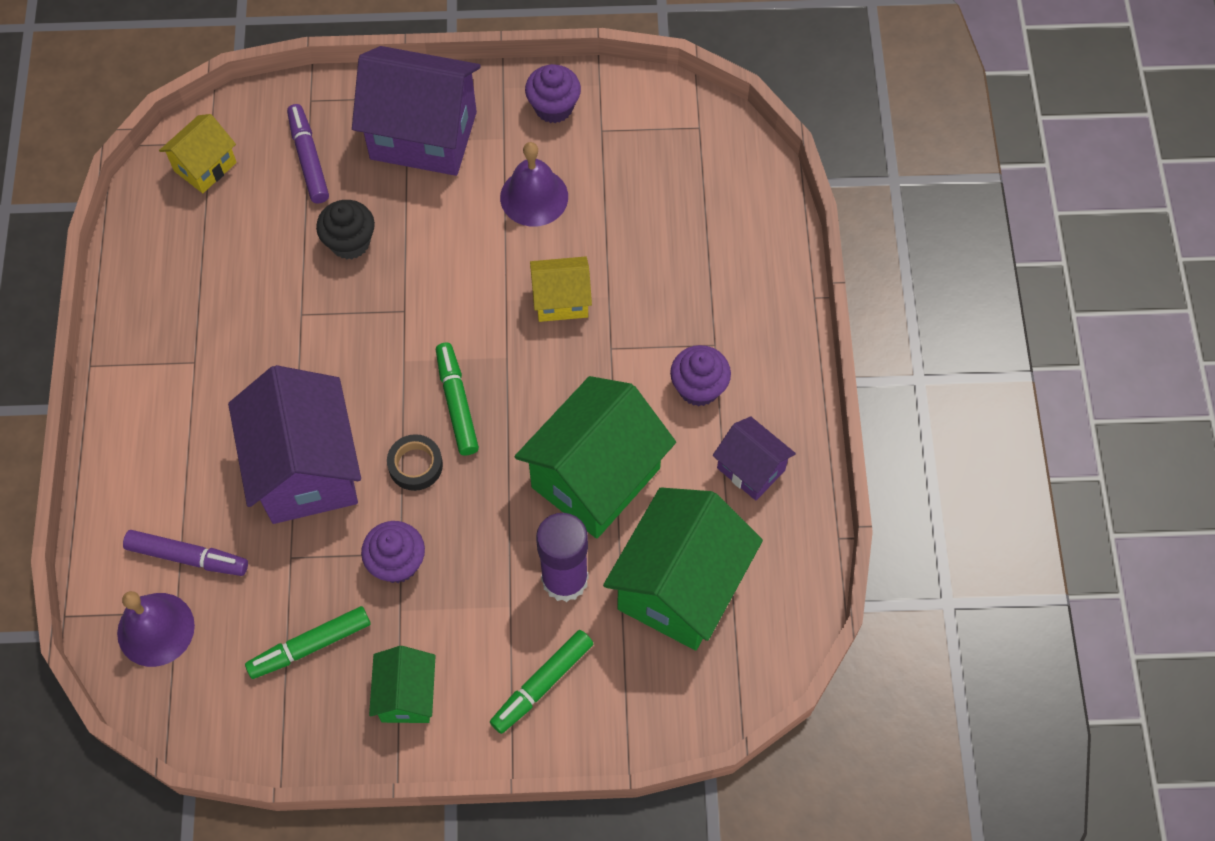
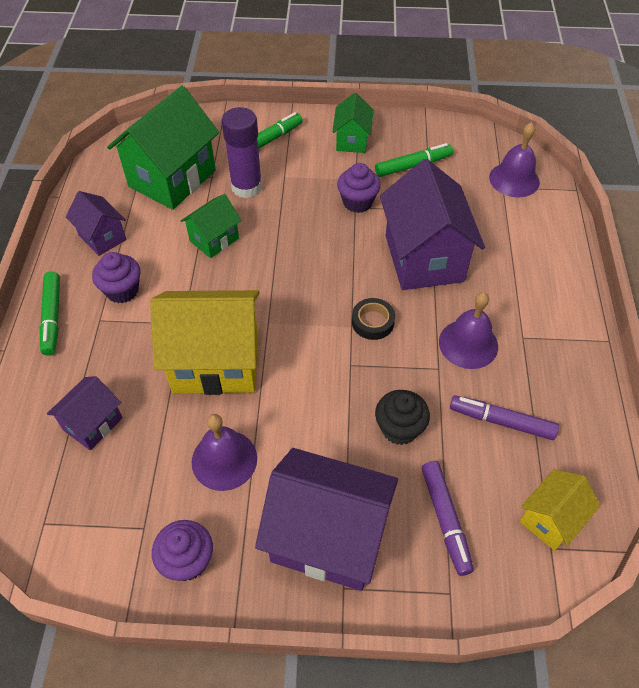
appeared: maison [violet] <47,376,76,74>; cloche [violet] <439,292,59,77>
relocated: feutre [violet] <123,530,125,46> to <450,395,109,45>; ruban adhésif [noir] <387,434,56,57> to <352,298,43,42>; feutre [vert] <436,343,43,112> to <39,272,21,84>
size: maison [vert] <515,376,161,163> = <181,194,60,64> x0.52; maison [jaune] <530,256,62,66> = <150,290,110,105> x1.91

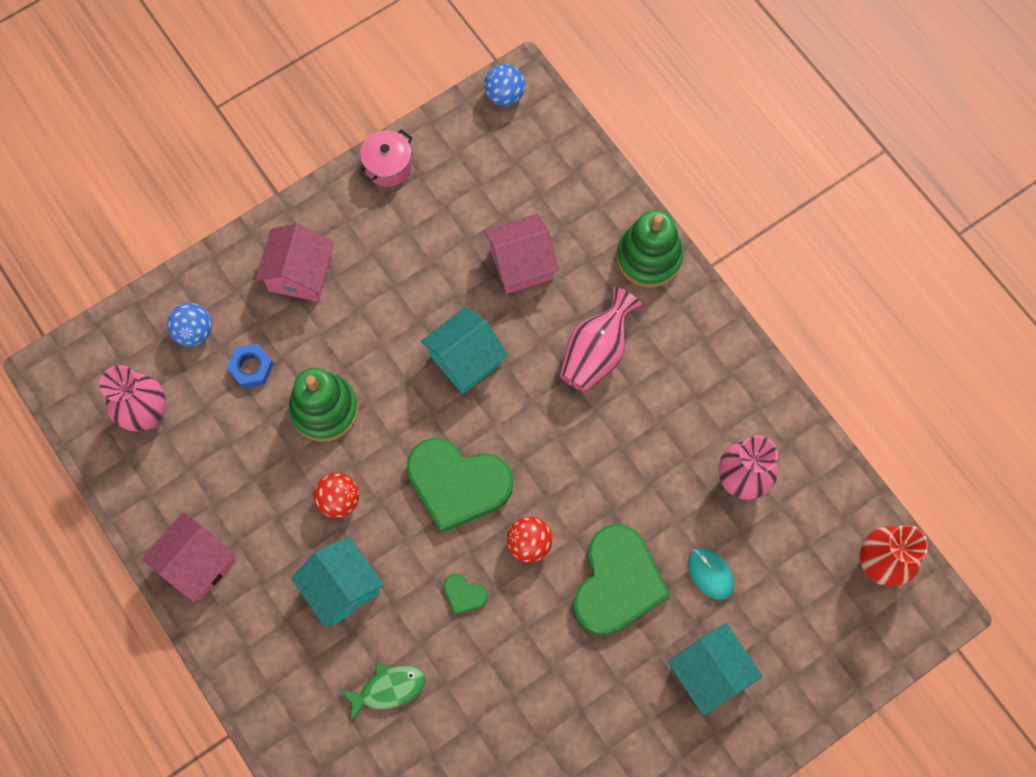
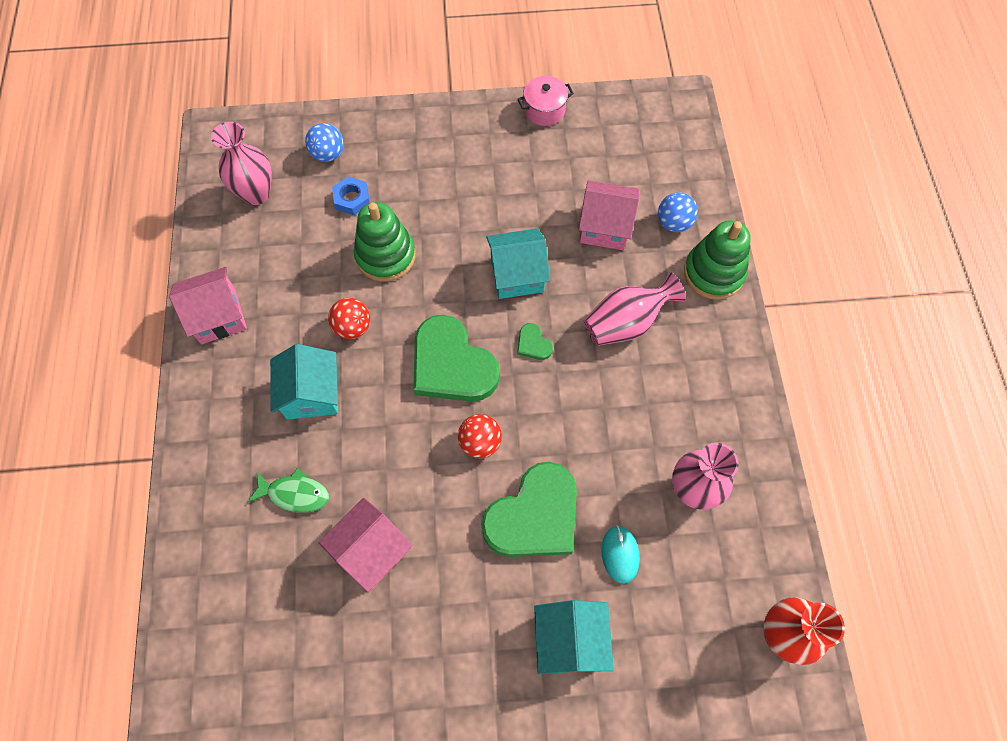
relocated: maison [rose] <255,223,79,79> to <319,498,94,94>; cœur [vert] <444,574,44,41> to <517,323,36,37>; balle [bleu] <484,64,41,42> to <658,192,40,40>

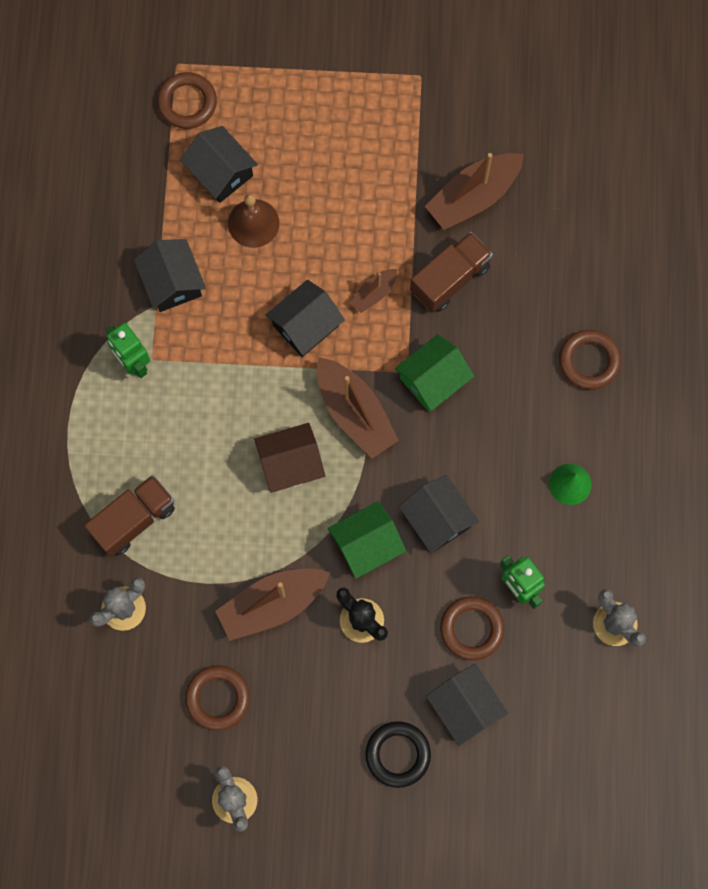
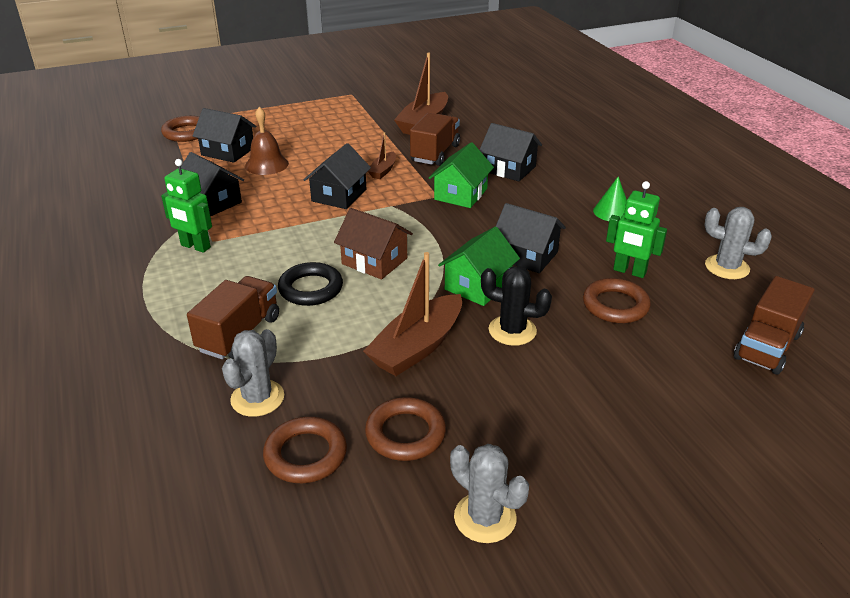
missing: bateau [marron] <317,357,82,102>
appeared: camion [marron] <734,276,80,99>
relocated: anneau [noir] <365,721,66,67> to <278,262,65,44>; maison [noir] <426,664,82,82> to <480,123,62,58>; anneau [marron] <559,330,62,60> to <263,417,84,66>
spun: maison [marron] <254,423,71,70> = <334,208,79,71> 75 degrees clockwise

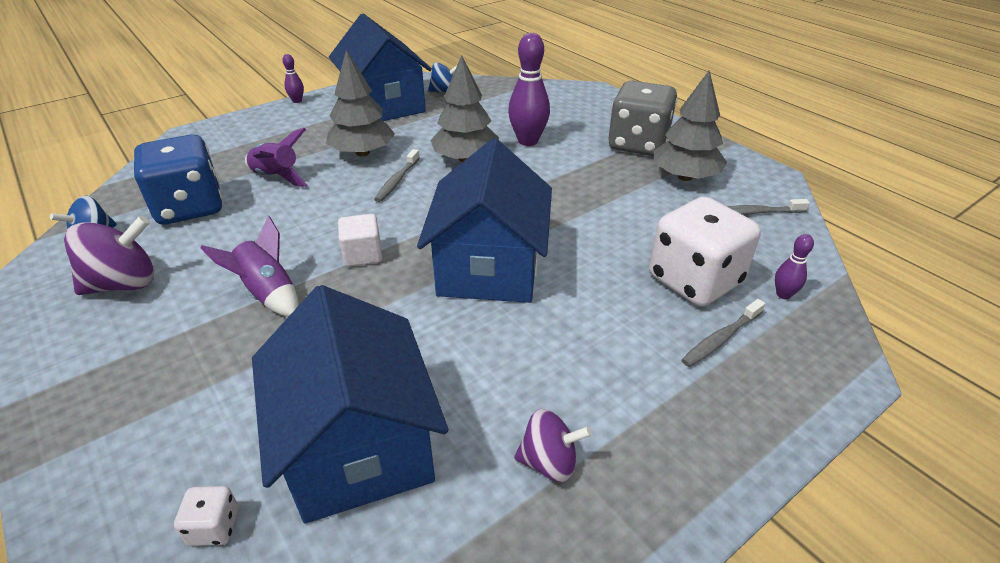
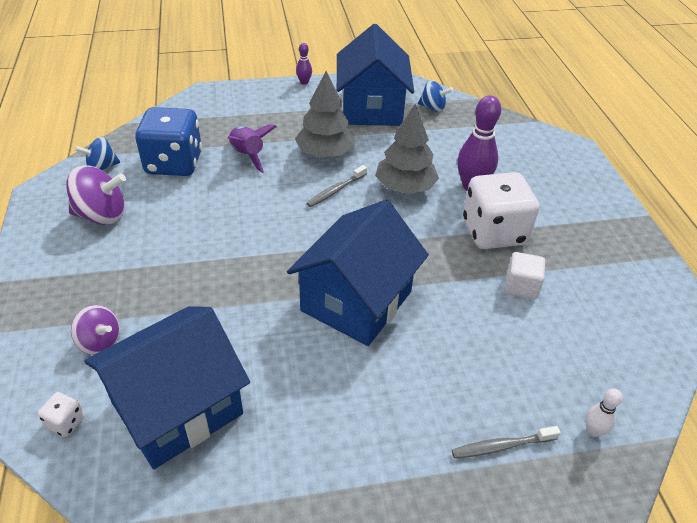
missing: fusée [violet] <200,216,98,101>; dé [gris] <608,81,69,75>; arbre [gris] <654,70,73,111>; brosse à dents [gris] <727,199,83,16>
relocated: cube [blanc] <338,214,44,53> to <505,252,40,47>; toupie [violet] <514,409,78,73> to <71,305,49,50>; dé [blanc] <649,197,112,110> to <463,172,76,77>
colour: quille [violet] <775,234,39,65> to quille [blanc] <585,388,38,49>
spun: maison [bleu] <252,285,196,239> = <85,306,165,163> 45 degrees clockwise

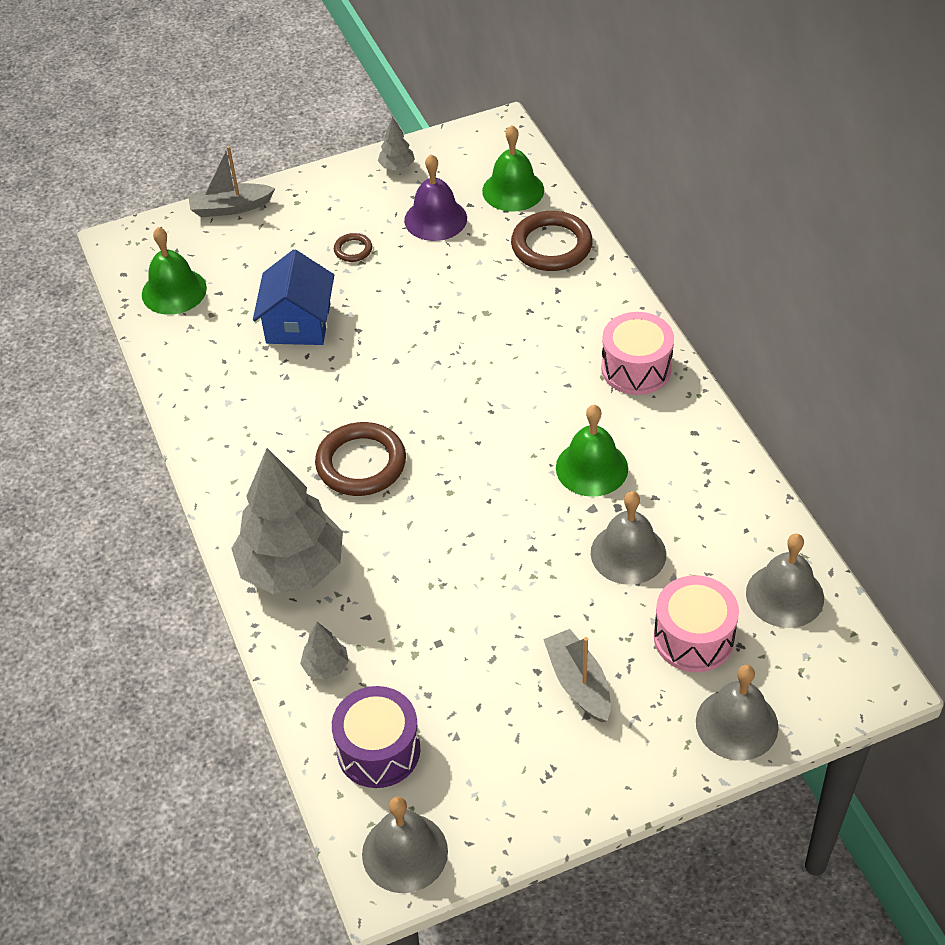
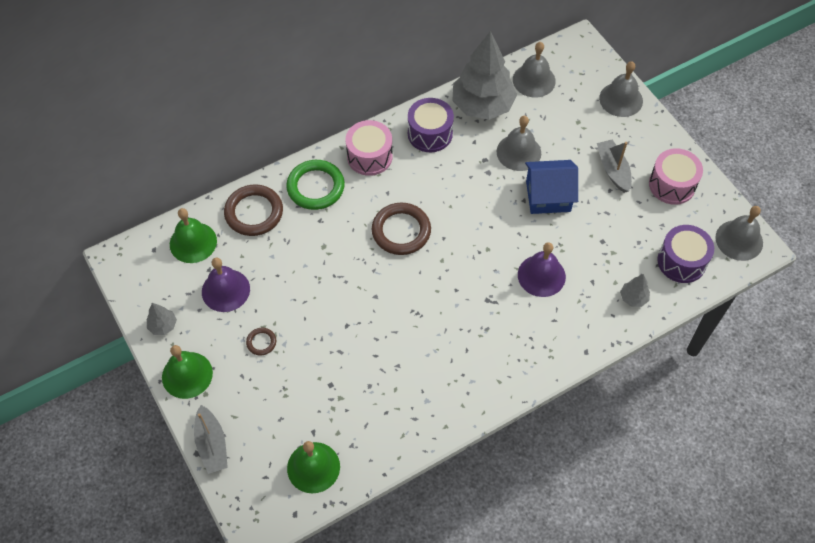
appeared: anneau [vert] <286,160,59,50>; tambour [violet] <408,98,46,54>; cloche [violet] <518,242,48,55>
relocated: arbre [gris] <231,448,112,146> to <452,31,65,89>; maison [bleu] <253,249,81,96> to <525,160,53,54>; anneau [marron] <315,422,91,74> to <372,203,59,52>; cloche [vert] <556,405,72,92> to <162,345,51,54>; tambour [rose] <654,575,85,97> to <649,148,54,57>
spun: bateau [gris] <543,629,68,94> = <597,140,35,53> 105 degrees clockwise

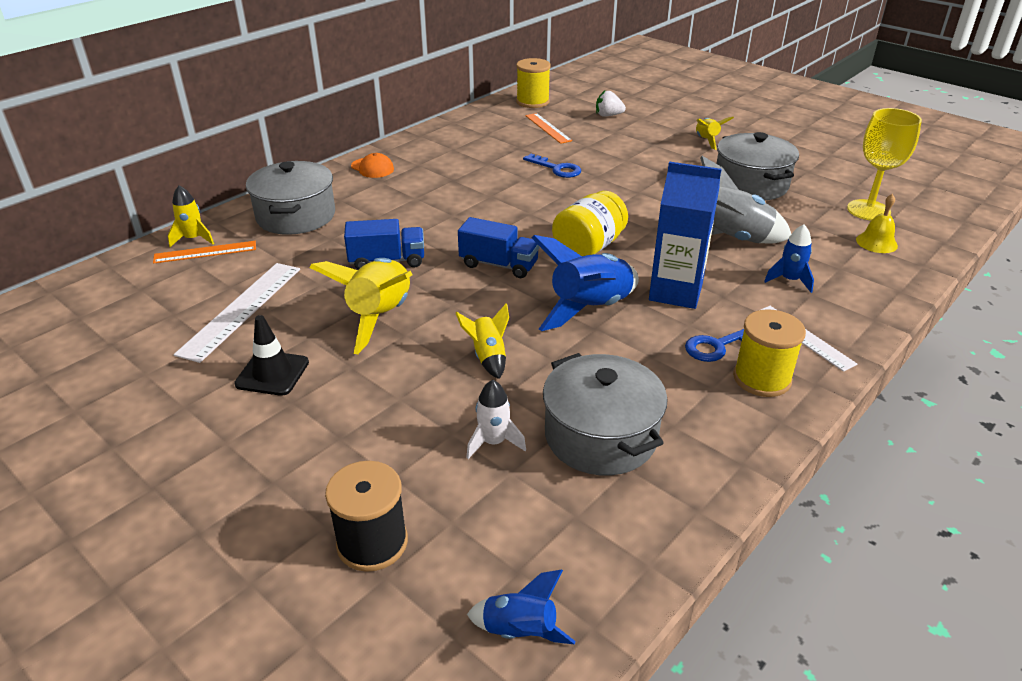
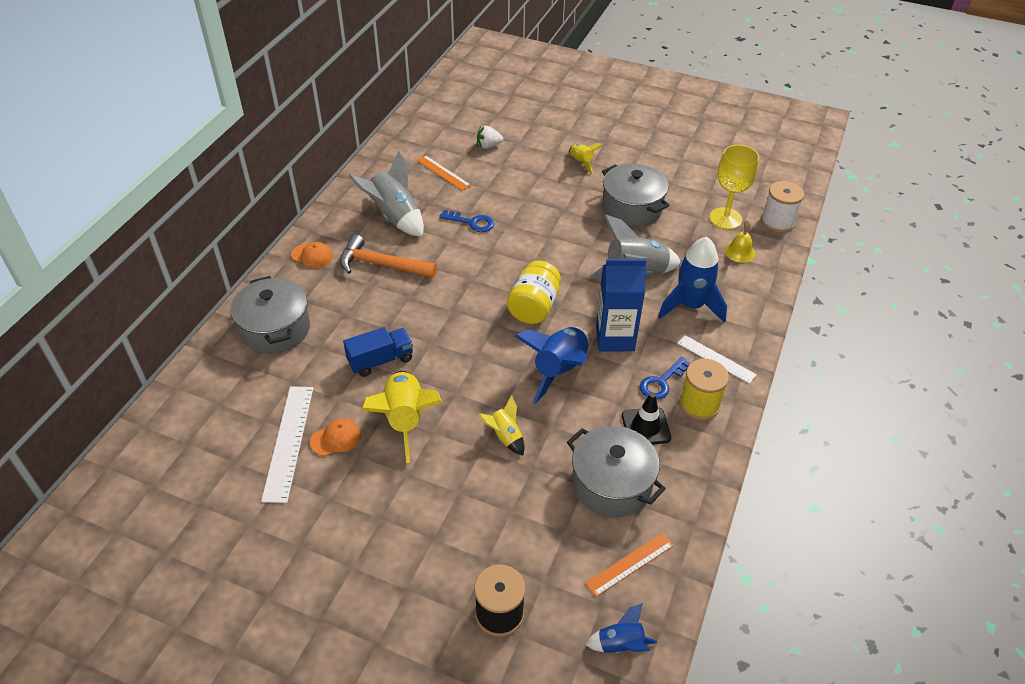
missing: fusée [jaune] <168,186,46,61>; camion [bleu] <458,217,82,61>; fusée [blanc] <466,380,60,79>; bobine [jaune] <516,58,35,50>
appeared: casquette [orange] <310,418,51,38>; marteau [orange] <340,235,97,43>; fusée [gris] <349,151,75,86>; bobine [blanc] <761,181,43,52>
relocated: règle [orange] <153,241,103,23> to <585,533,89,64>; cône de chantier [noir] <234,315,75,81> to <622,393,49,52>
size: fusée [bleu] <764,224,50,69> = <658,237,69,86> x1.87

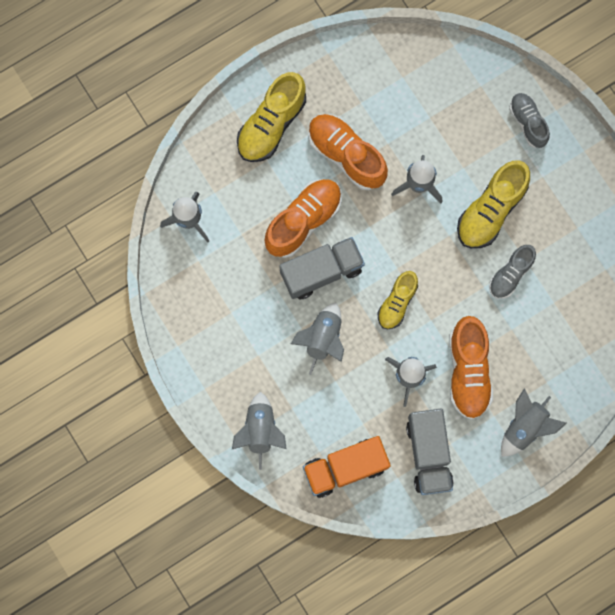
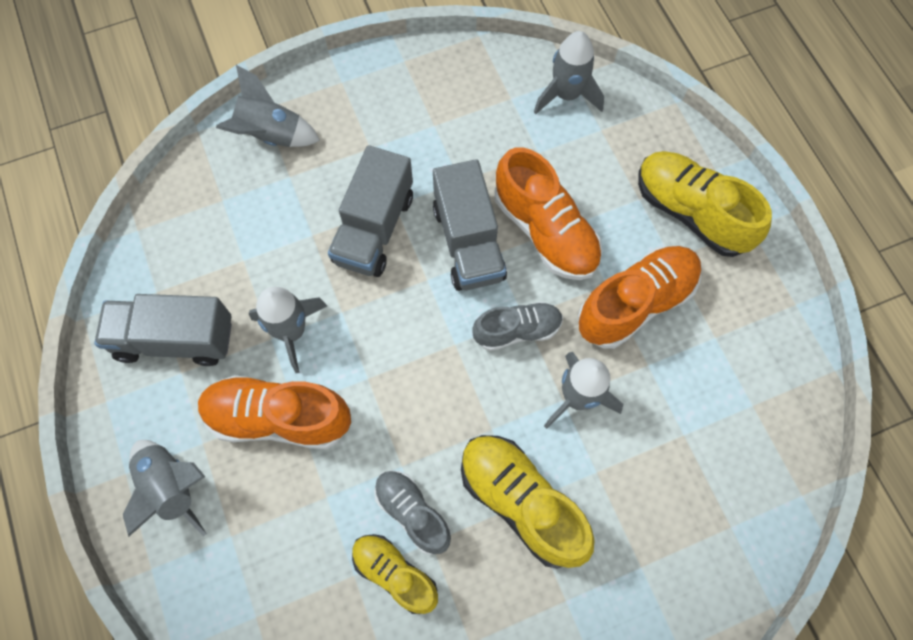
missing: camion [orange] <303,436,88,62>
relocated: chaussure [jaune] <378,271,40,58> to <352,534,86,80>; chaussure [gris] <509,93,41,55> to <472,301,91,50>
exchanged: fusée [gris] <291,303,53,72> to camion [gris] <328,145,85,132>

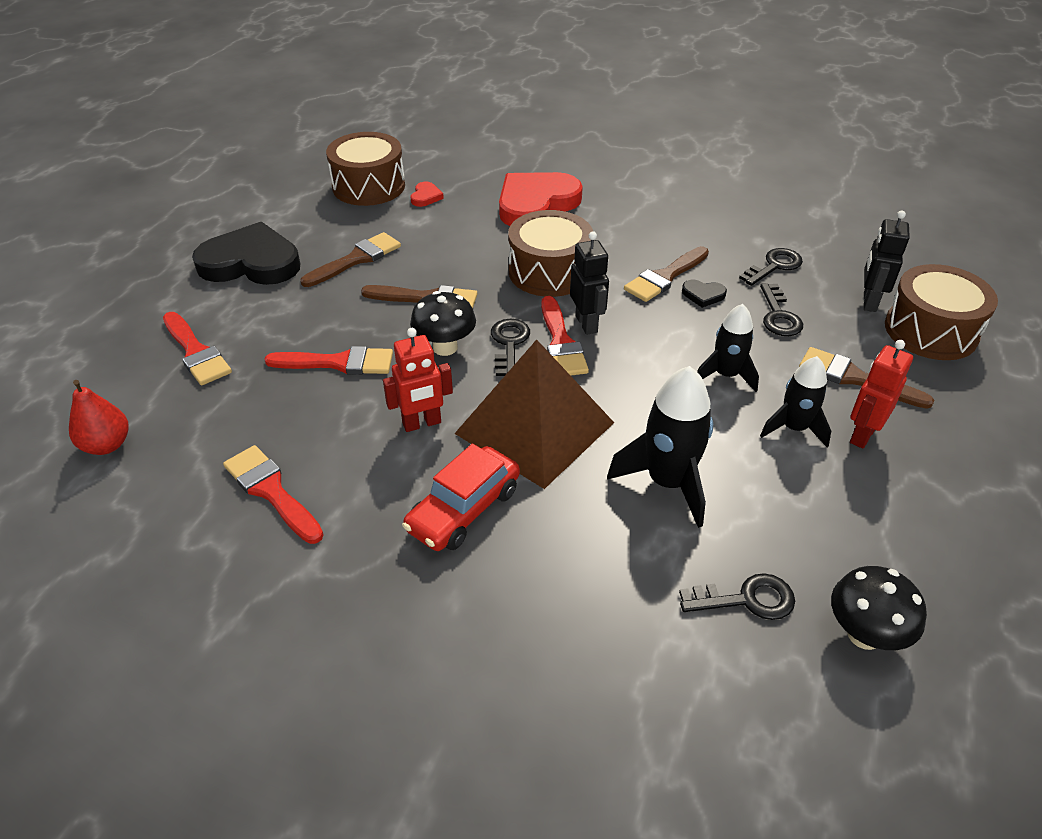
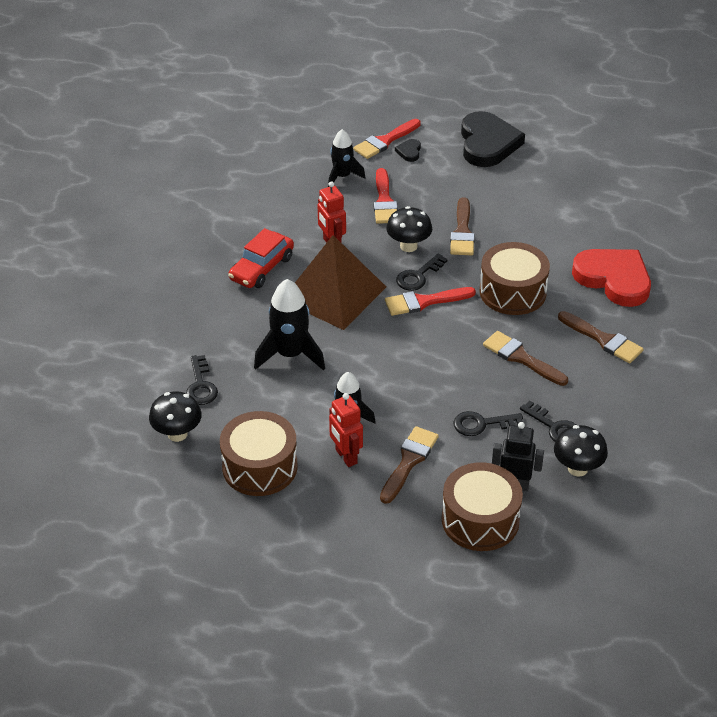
missing: poire [rouge] <69,380,60,75>; pinceau [rouge] <223,445,100,99>; cœur [rouge] <411,182,33,25>; robot [noir] <570,231,39,104>
appeared: champignon [noir] <554,425,54,51>
relocated: pinceau [marron] <300,232,101,55> to <558,311,86,52>; tambour [marron] <326,132,79,74> to <220,411,78,85>; cœur [noir] <682,280,45,28> to <395,139,26,23>; fusée [noir] <697,304,62,88> to <328,129,37,58>
spun: voiture [rouge] <402,444,118,107> = <228,228,66,60> 90 degrees counterclockwise; clé [noir] <491,319,39,57> = <396,253,52,38> 135 degrees clockwise; robot [rouge] <850,340,63,109> = <329,393,34,74> 150 degrees counterclockwise

